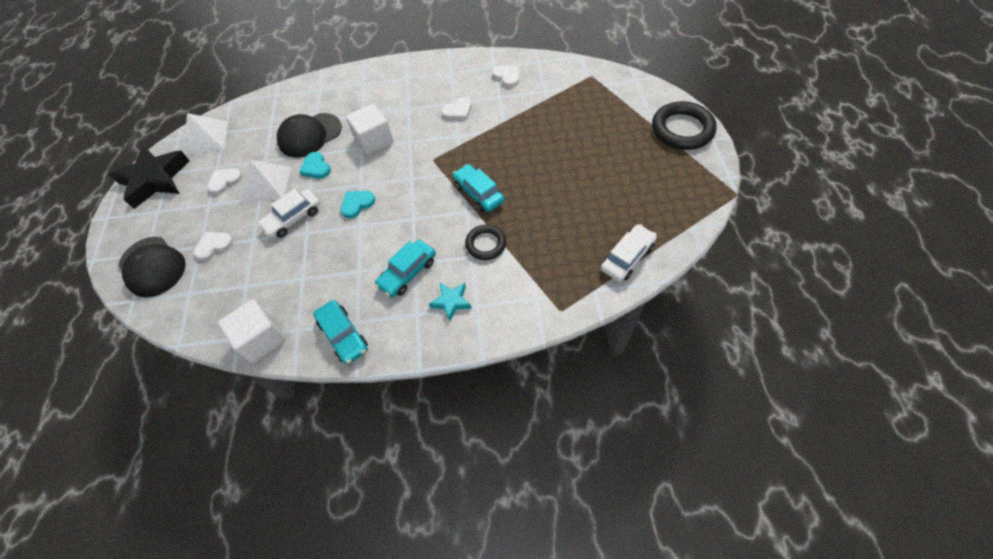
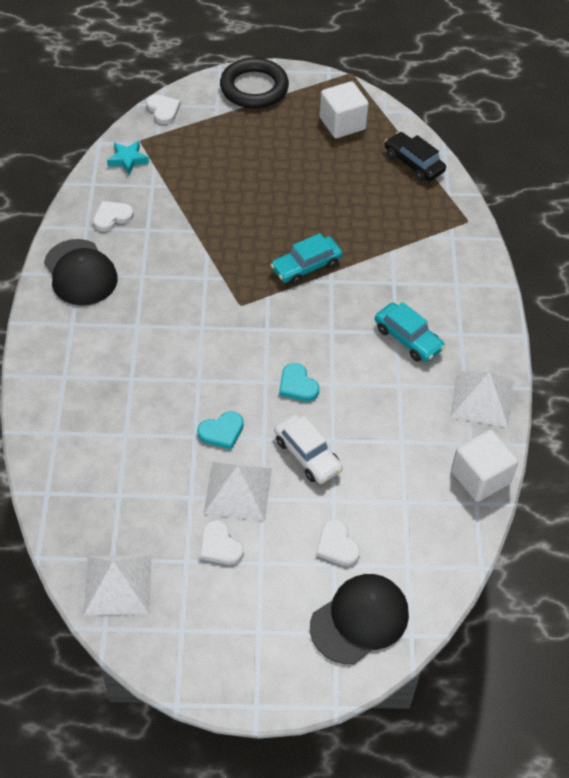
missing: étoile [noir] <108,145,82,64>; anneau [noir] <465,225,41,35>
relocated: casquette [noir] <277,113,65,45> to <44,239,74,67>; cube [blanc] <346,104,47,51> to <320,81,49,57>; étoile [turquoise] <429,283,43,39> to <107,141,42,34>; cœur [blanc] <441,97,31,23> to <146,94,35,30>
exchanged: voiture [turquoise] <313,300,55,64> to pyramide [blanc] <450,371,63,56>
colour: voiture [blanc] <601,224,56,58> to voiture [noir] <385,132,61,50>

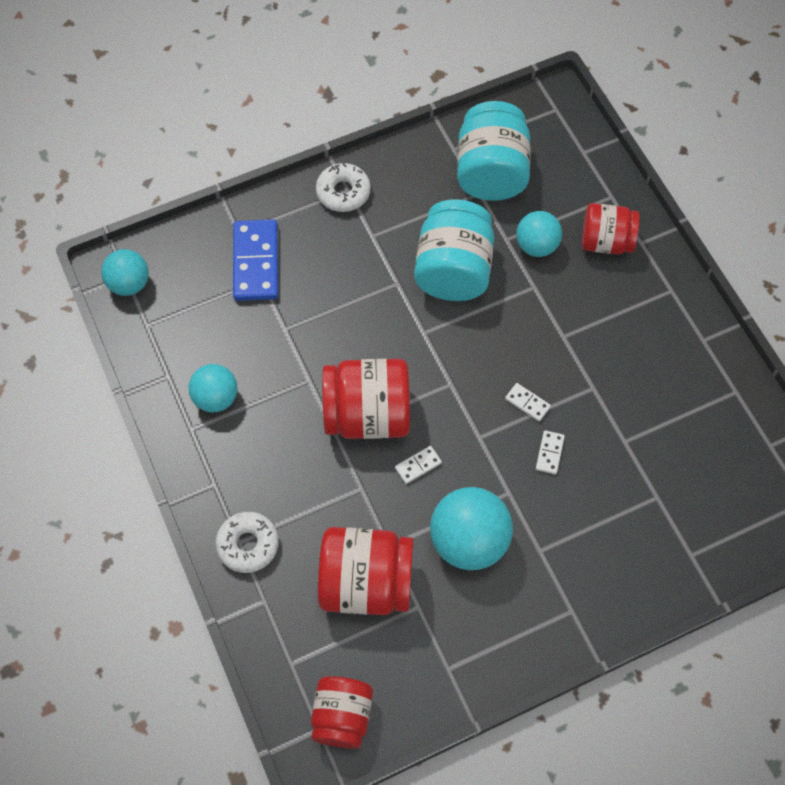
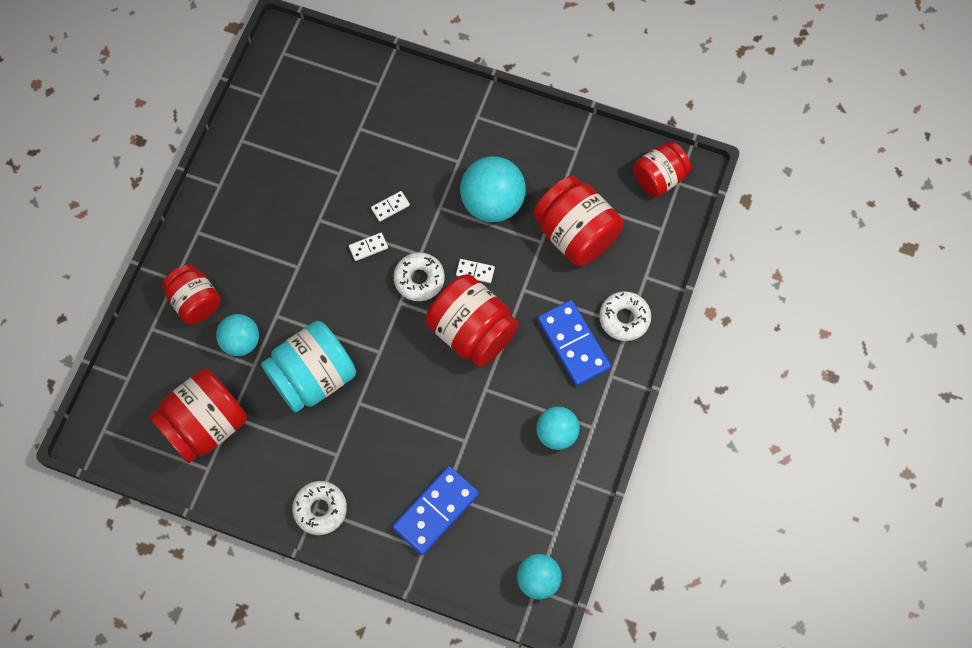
appeared: beignet [blanc] <393,252,52,49>; domino [bleu] <537,300,74,86>
colour: bocal [turquoise] <457,101,73,100> to bocal [rouge] <149,368,98,95>
spun: domino [blanc] <505,383,46,38> = <349,233,39,28> 75 degrees clockwise

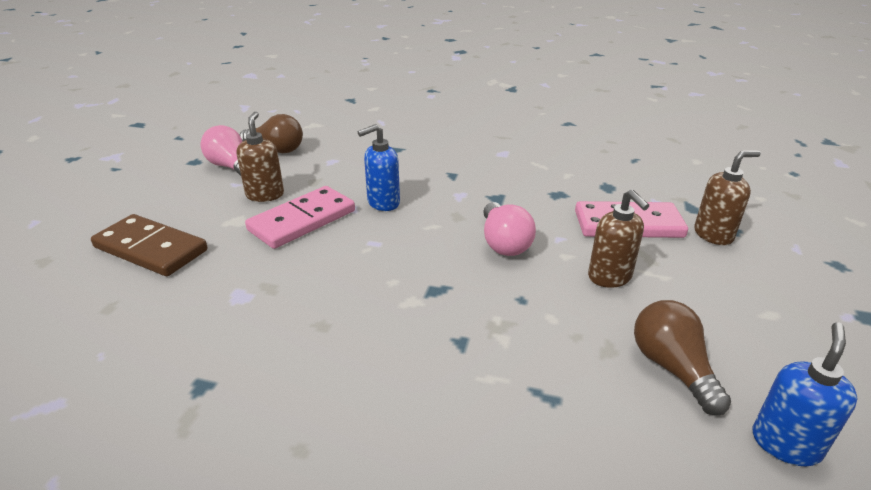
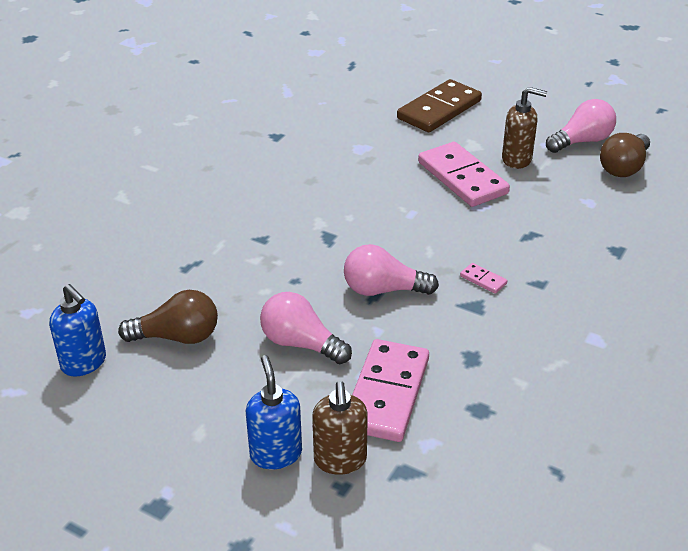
appeared: domino [rose] <460,263,47,31>
relocated: distributeur de savon [bleu] <358,124,42,87> to <246,355,56,114>
exchanged: distributeur de savon [marron] <588,189,62,99> to ampoule [rose] <260,292,92,72>

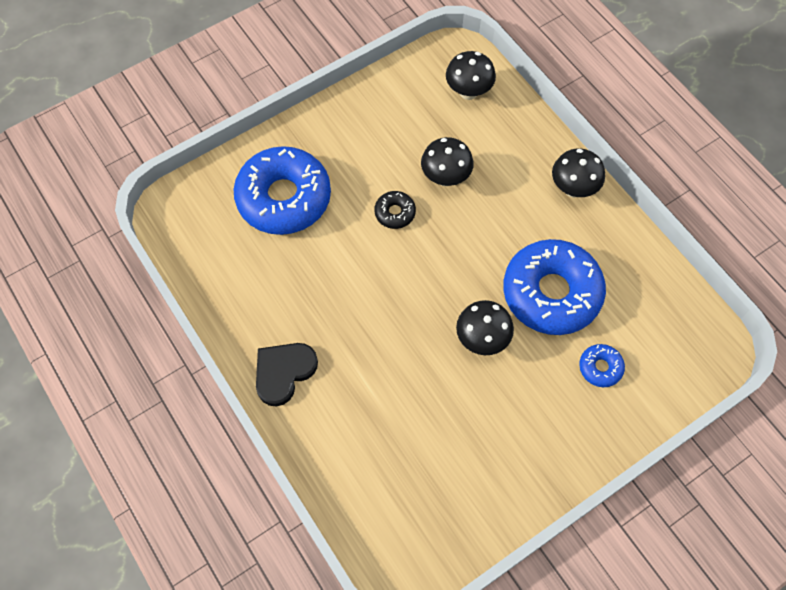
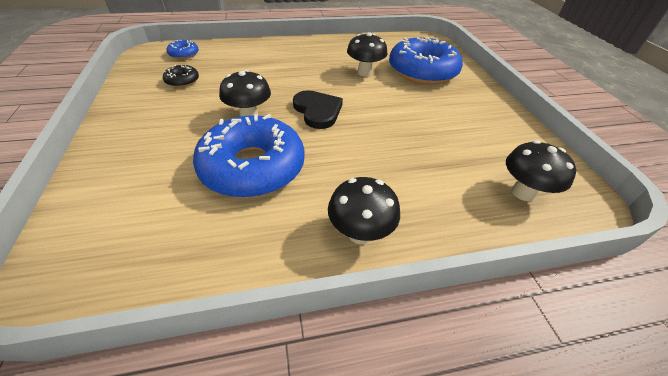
relocated: cœur [noir] <256,343,62,63> to <293,90,50,39>; beignet [noir] <374,191,42,38> to <163,65,36,22>; champignon [noir] <421,137,53,49> to <347,32,40,44>; beignet [bleu] <579,344,46,43> to <167,40,32,19>

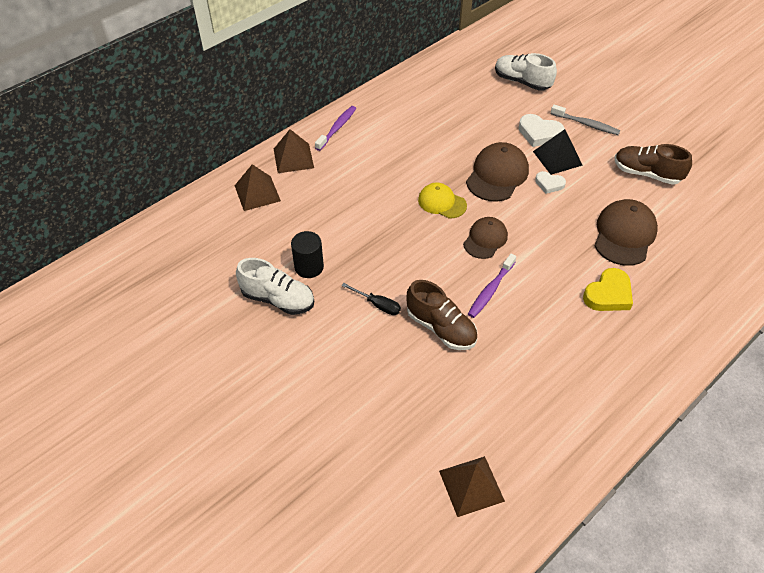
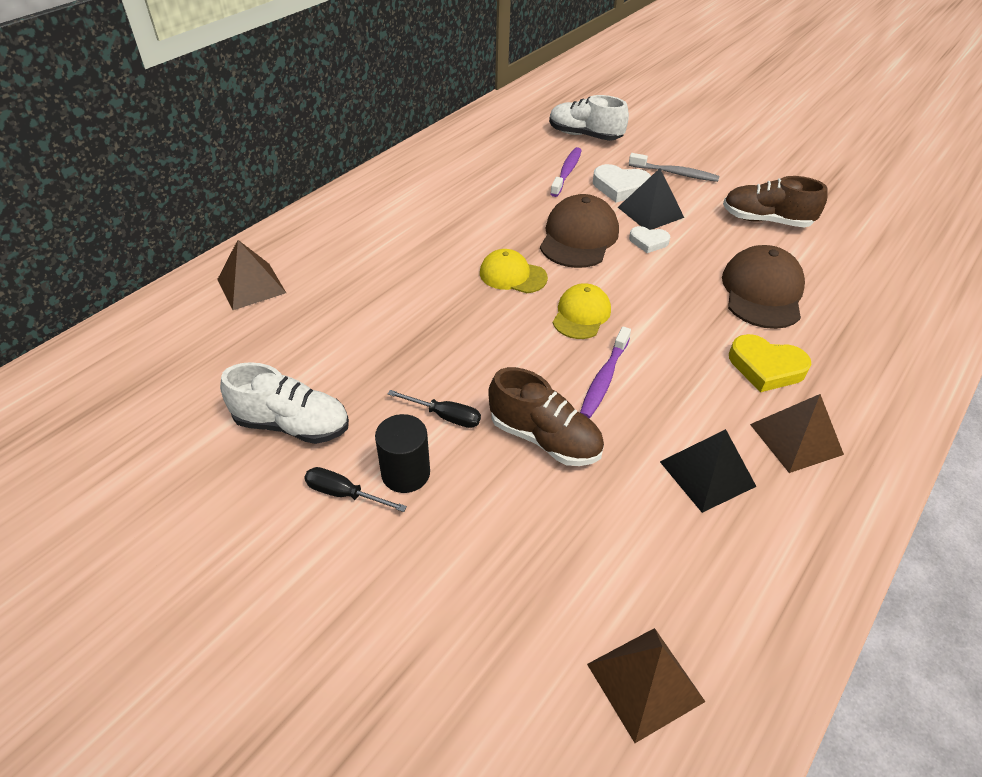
appeared: tournevis [noir] <304,467,103,45>; pyramide [noir] <660,429,97,84>
relocated: pyramide [marron] <274,129,40,44> to <750,394,94,79>; cylindre [noir] <291,231,33,47> to <375,414,55,79>; brosse à dents [violet] <315,106,41,45> to <550,147,32,50>
colour: casquette [marron] <463,217,45,42> to casquette [jaune] <553,283,58,56>
spun: cœur [jaune] <583,268,50,43> = <729,334,82,58> 75 degrees clockwise

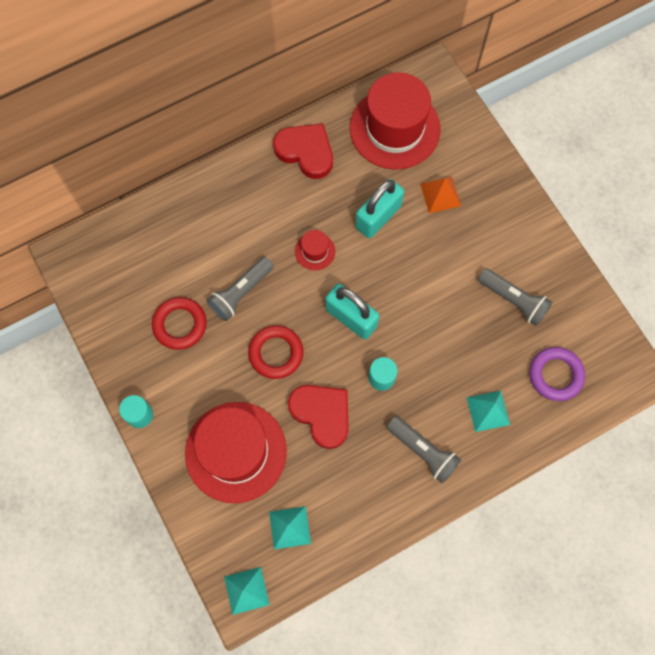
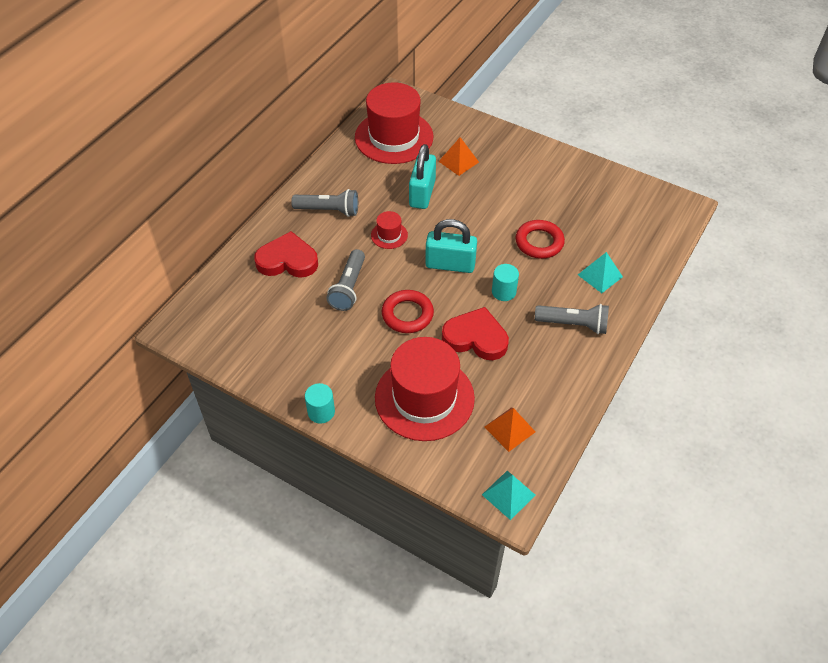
missing: anneau [violet] <529,347,56,54>
relocated: anneau [rouge] <152,297,55,53> to <515,220,50,39>; cœur [rouge] <273,124,60,55> to <254,231,64,47>; lampe de poche [gris] <478,268,74,58> to <291,189,67,28>
colour: pyramide [turquoise] <269,506,42,43> to pyramide [orange] <485,408,50,44>

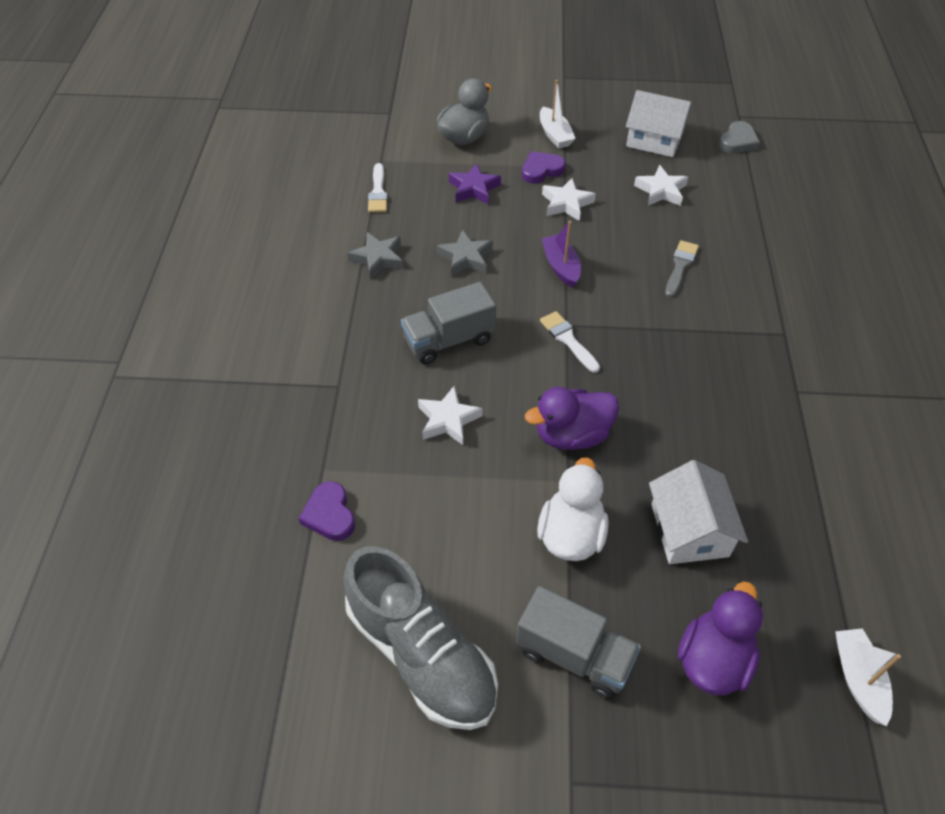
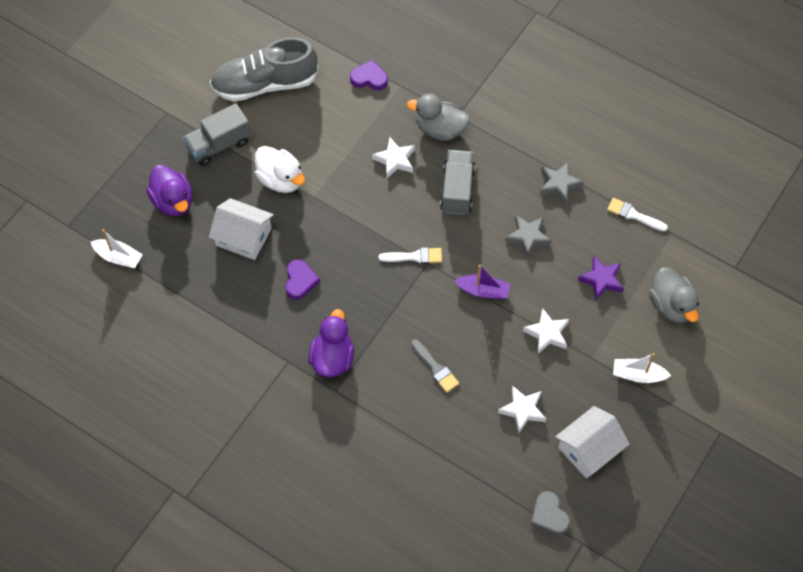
appeared: canard [gris] <407,94,63,47>
relocated: cœur [violet] <522,151,43,33> to <285,259,35,41>; canard [violet] <525,387,94,63> to <308,309,46,69>

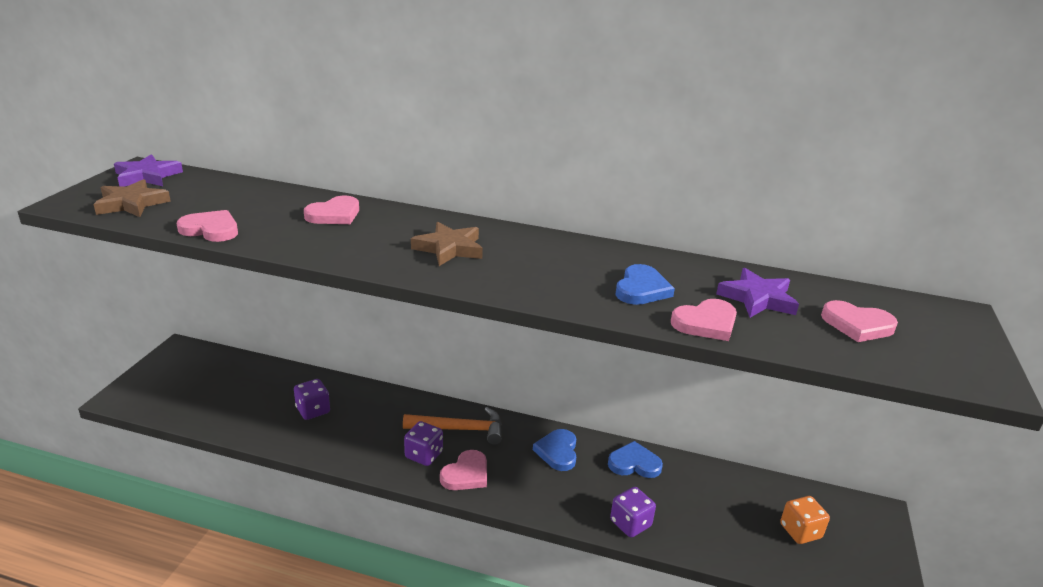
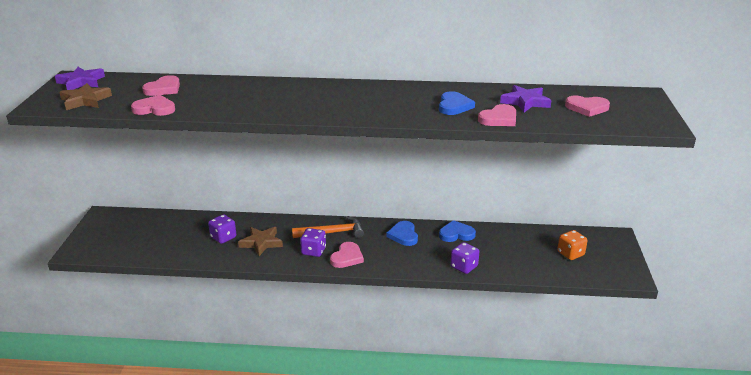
relocated: cœur [rose] <304,196,55,28> to <142,75,38,21>; étoile [marron] <411,222,72,44> to <238,227,45,29>

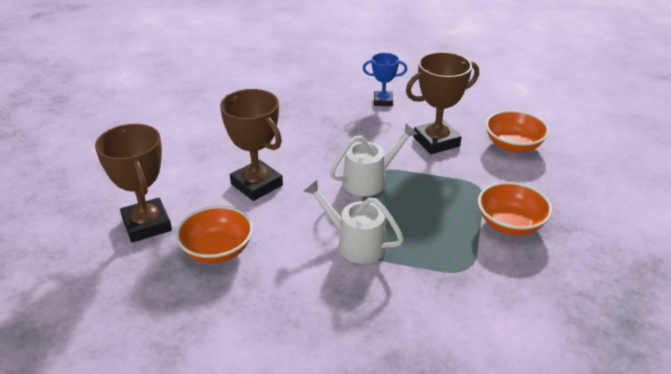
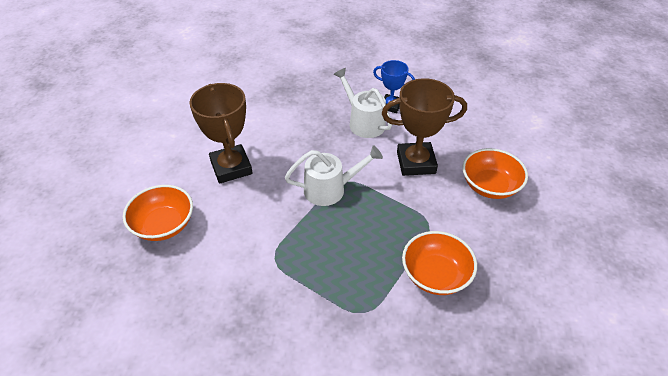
missing: trophée [marron] <95,124,77,119>
relocated: arrosoir [blanc] <304,180,100,84> to <333,68,59,70>

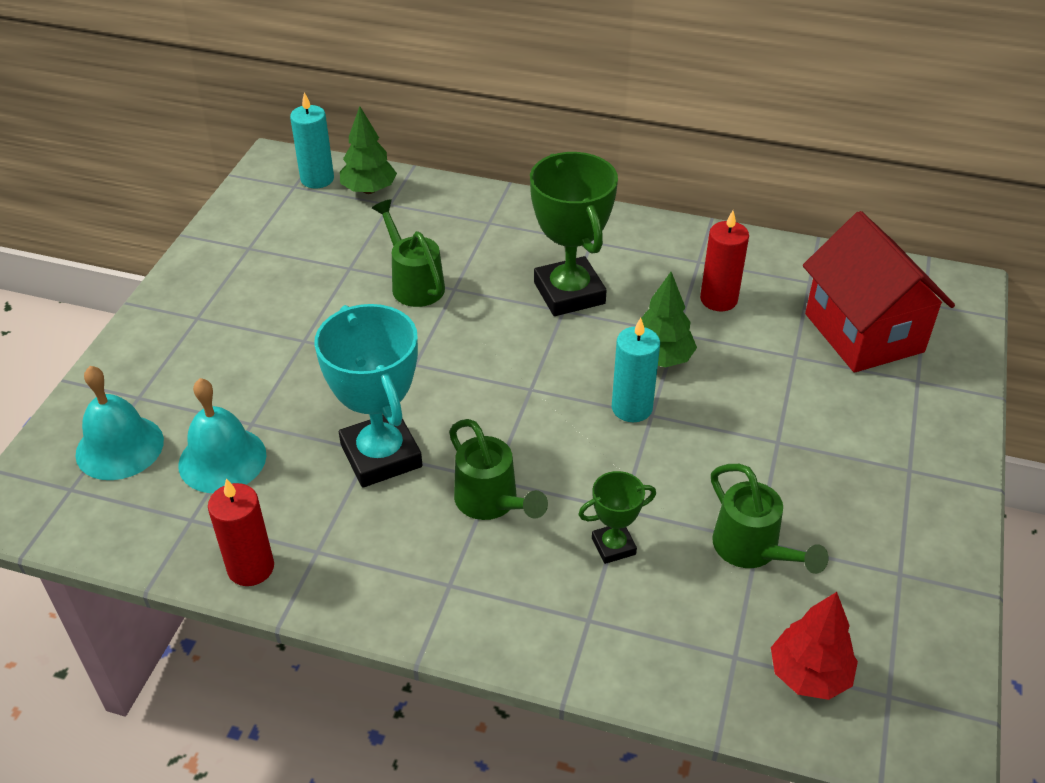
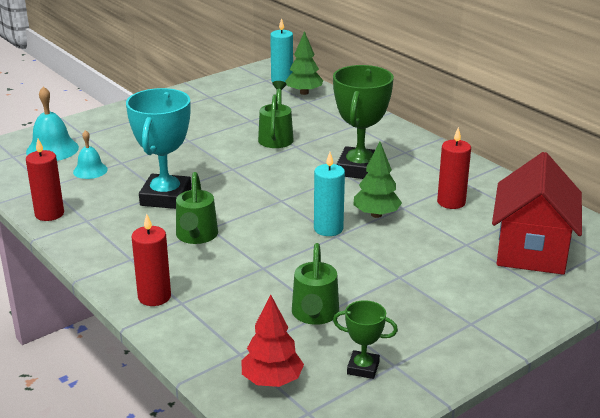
appeared: bougie [rouge] <131,214,40,92>
relocated: trophée [vert] <578,471,78,93> to <333,300,65,79>
size: cloche [turquoise] <178,378,88,115> = <73,130,35,49> x0.63

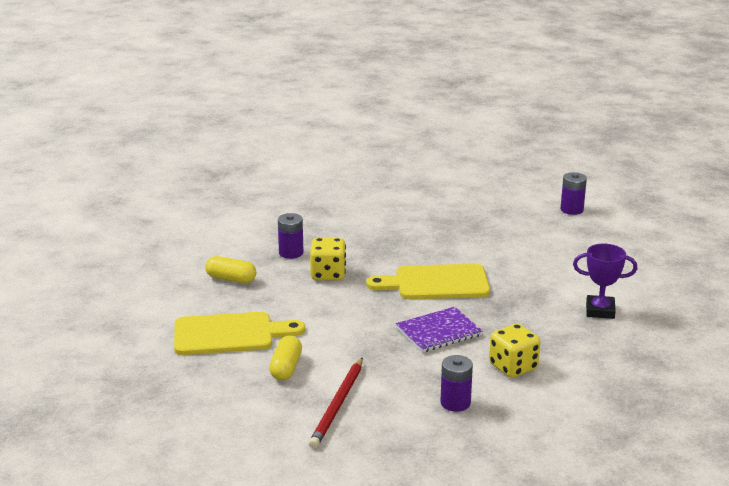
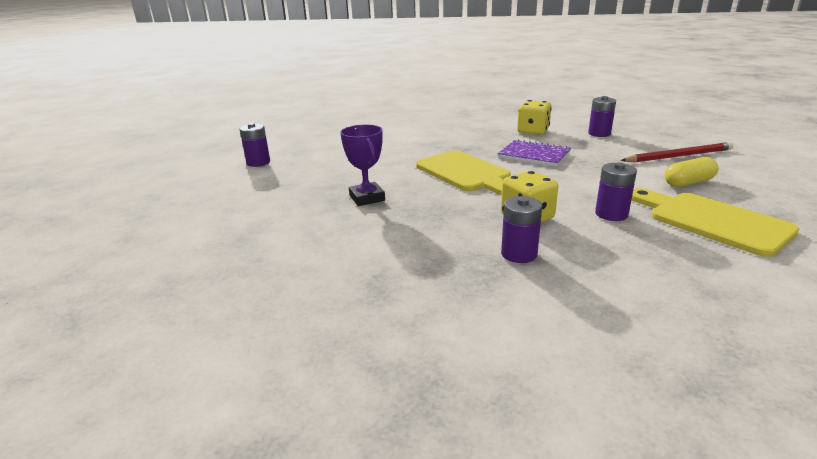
missing: gélule [jaune] <205,256,51,27>
appeared: pile [violet] <595,162,42,59>
relocated: trophée [violet] <573,244,64,75> to <340,125,45,81>

